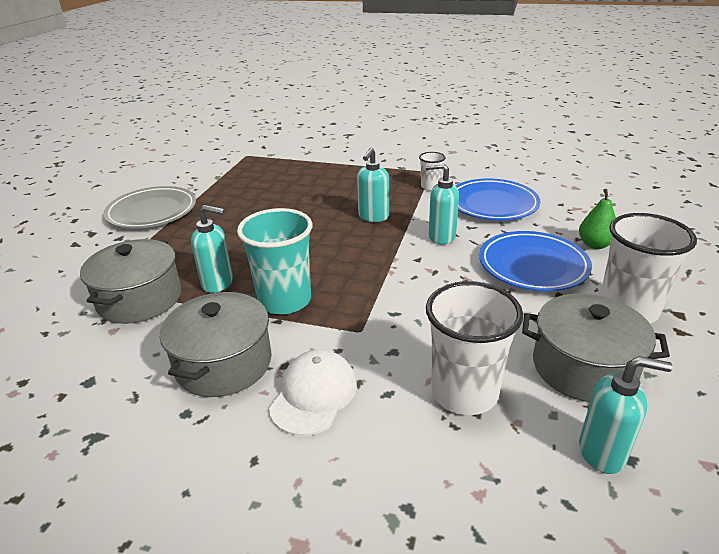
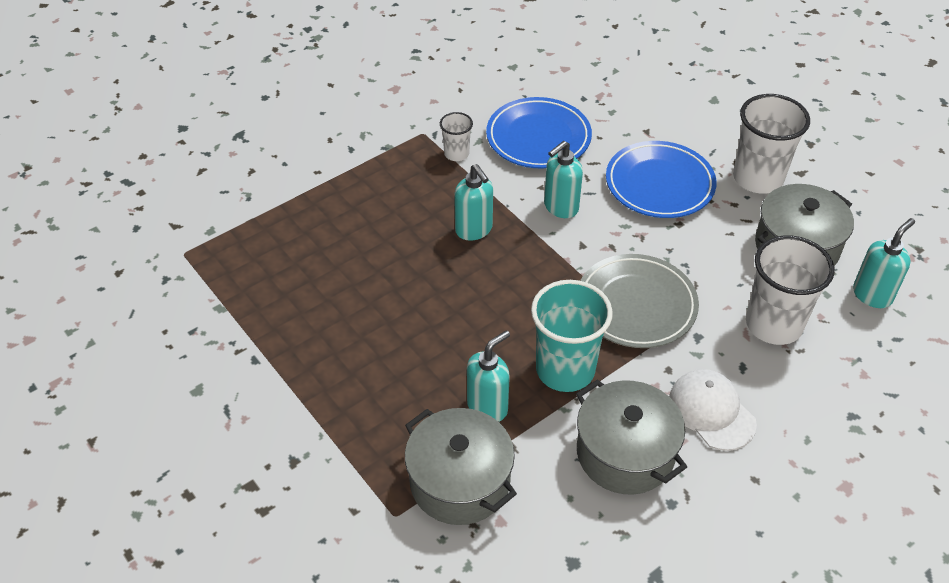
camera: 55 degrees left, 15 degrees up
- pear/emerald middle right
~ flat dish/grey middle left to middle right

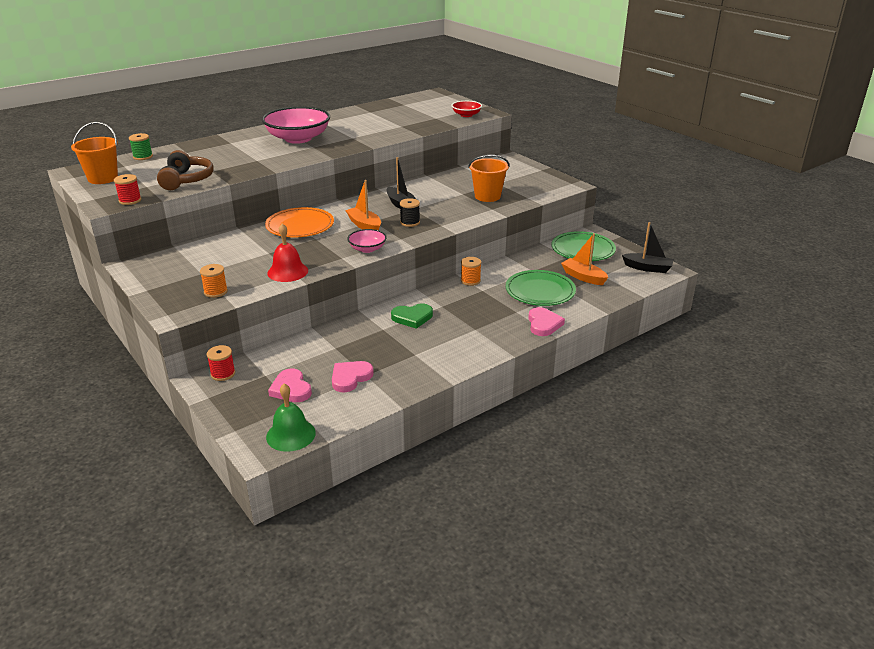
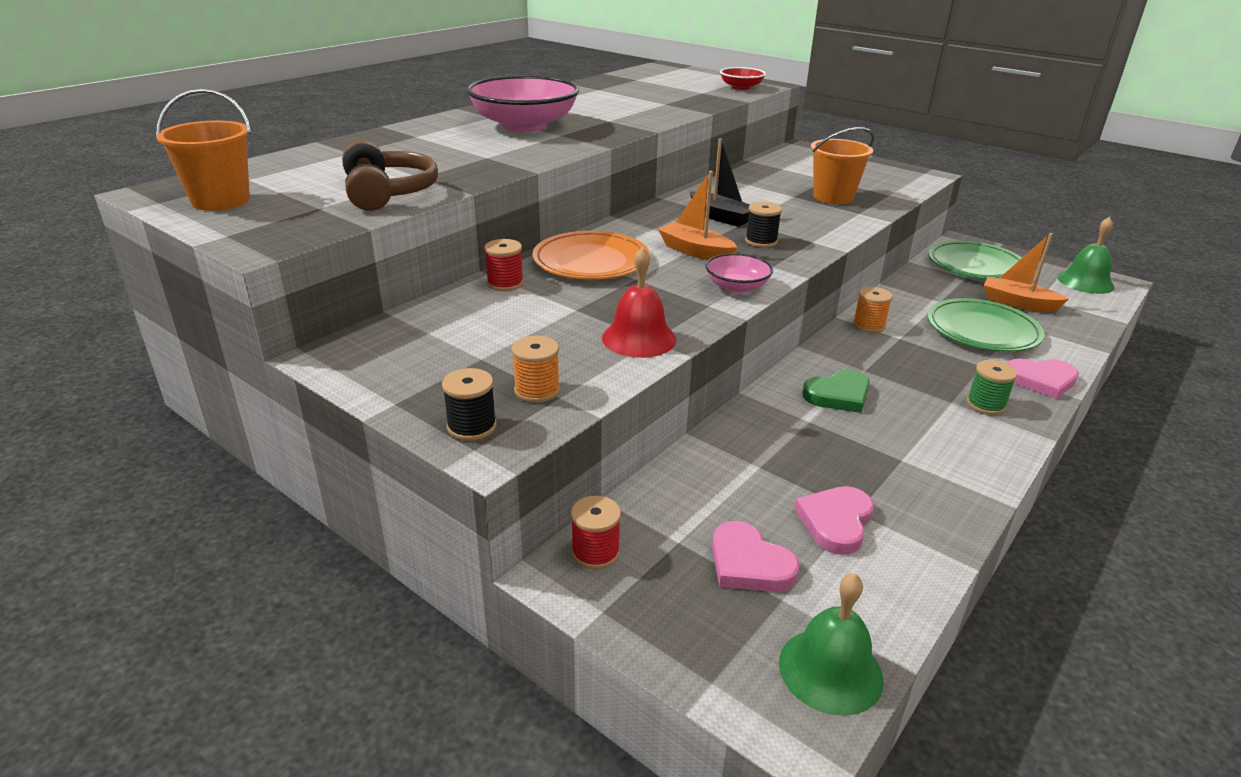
camera: 15 degrees left, 0 degrees up
+ reel of thread/ebony (1st from left) centre
~ reel of thread/red (1st from left) top left to centre
~ reel of thread/emerald top left to middle right
~ boat/ebony (2nd from left) middle right to bell/emerald (2nd from left) top right
~ heart/rosy (3rd from left) centre = middle right 105 degrees clockwise

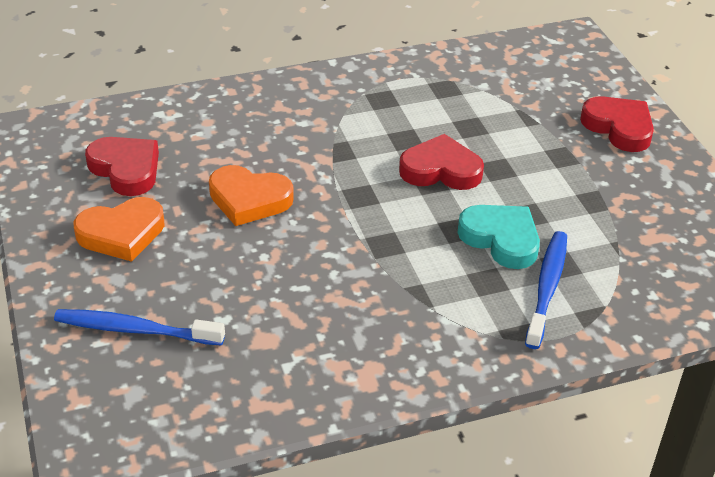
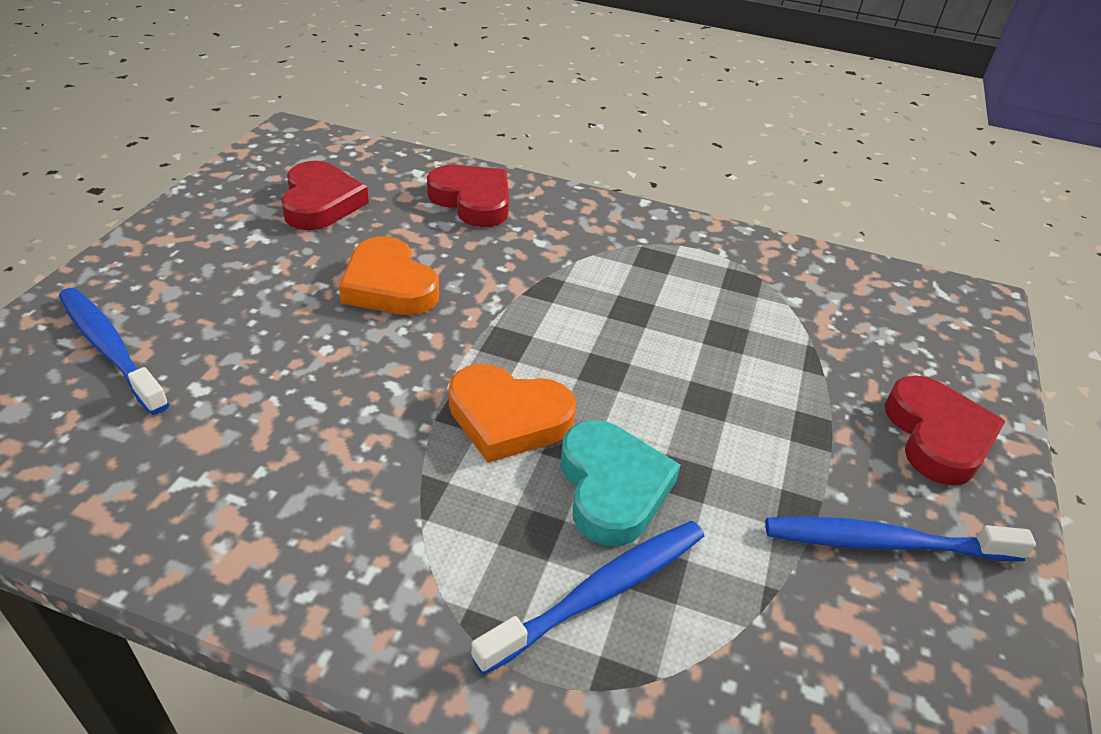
camera: 35 degrees right, 0 degrees up
+ toothbrush/cobalt (3rd from left) bottom right
~ heart/orange (1st from left in the first image) middle left to heart/orange (2nd from left) centre
~ heart/red (2nd from left) centre to top centre

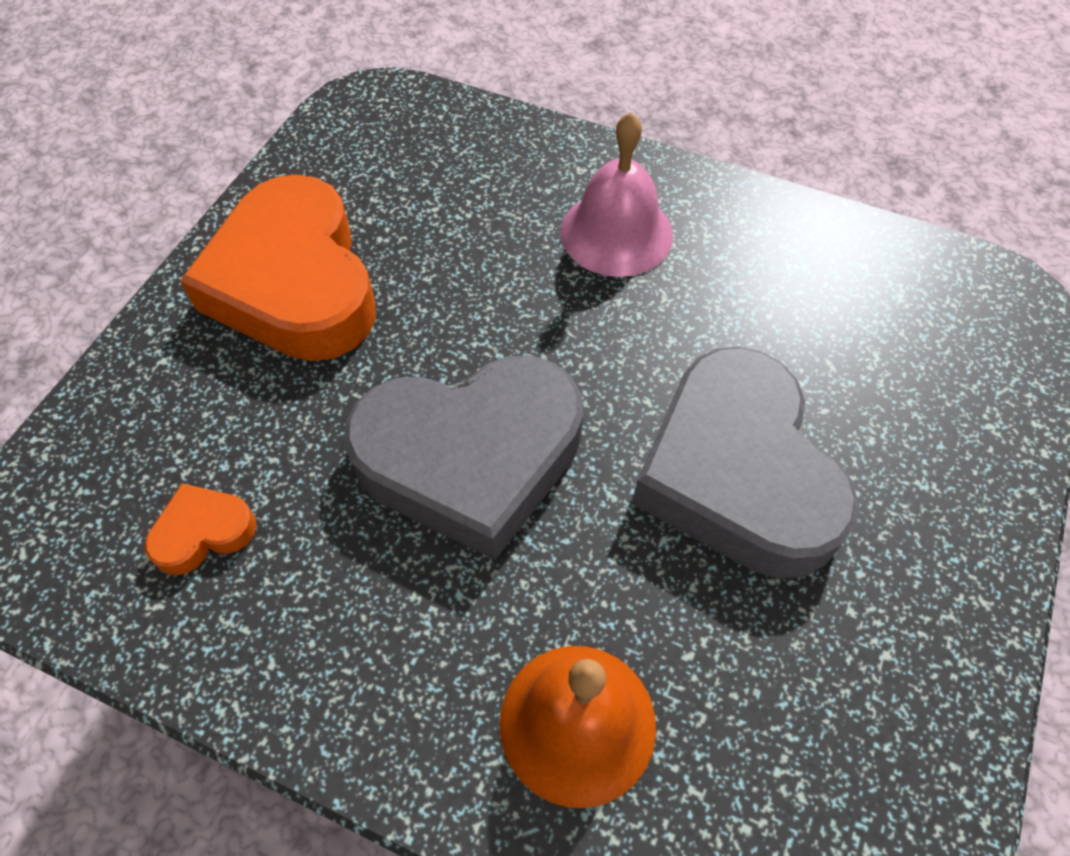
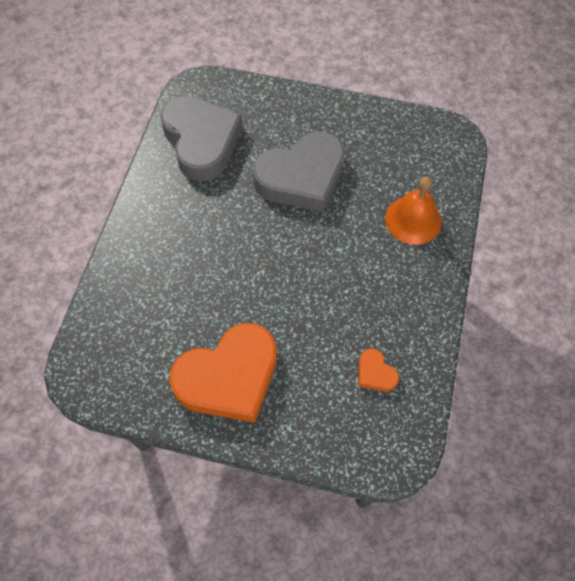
camera: 100 degrees left, 5 degrees up
- bell/rosy top centre
~ heart/grey (1st from left) centre to top centre

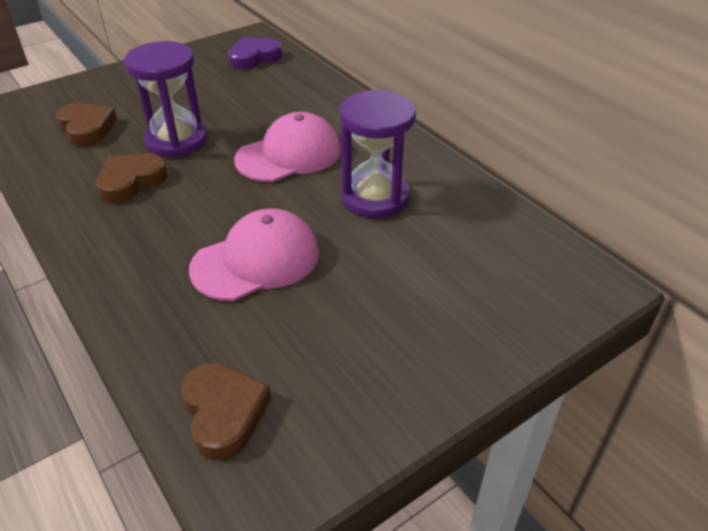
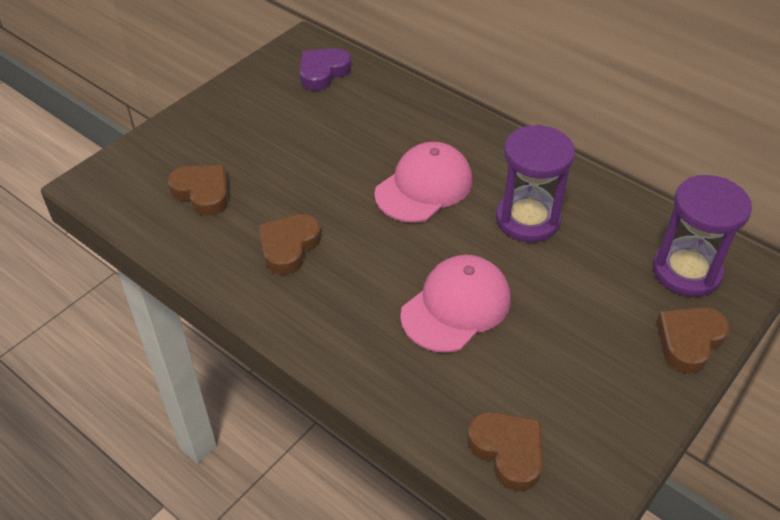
camera: 15 degrees left, 5 degrees up
+ heart/russet (4th from left) middle right
~ hourglass/violet (1st from left in the first image) top left to hourglass/violet (2nd from left) middle right

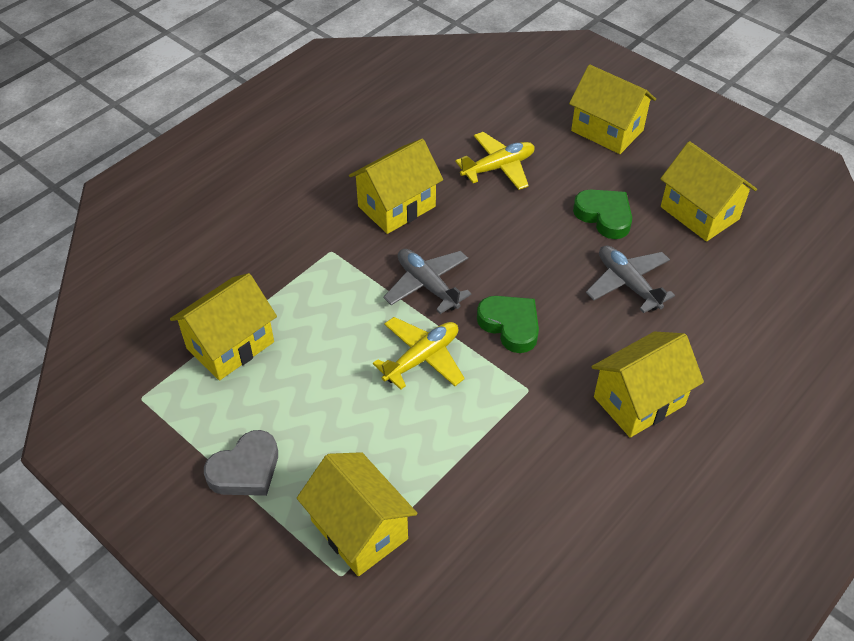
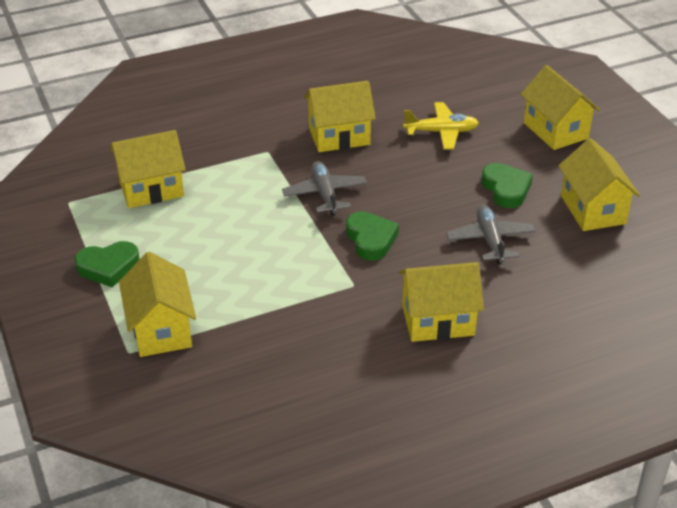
camera: 25 degrees right, 10 degrees down
- toy plane/yellow (1st from left) centre
~ heart/grey bottom left to heart/emerald (1st from left) middle left

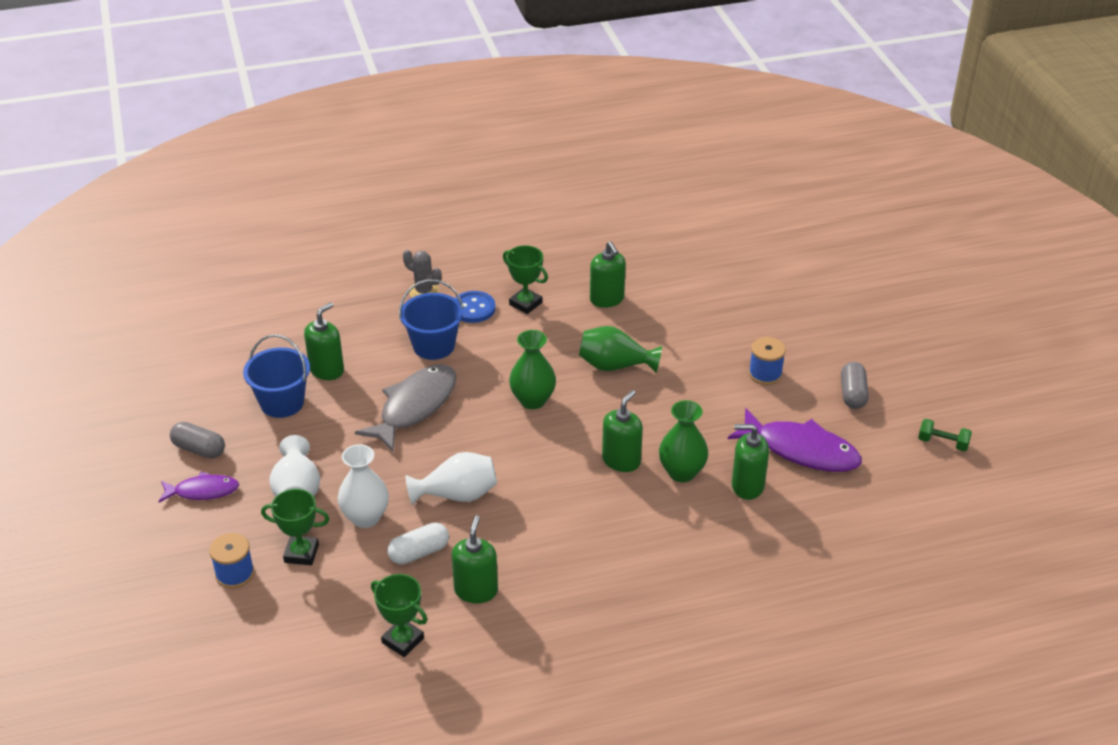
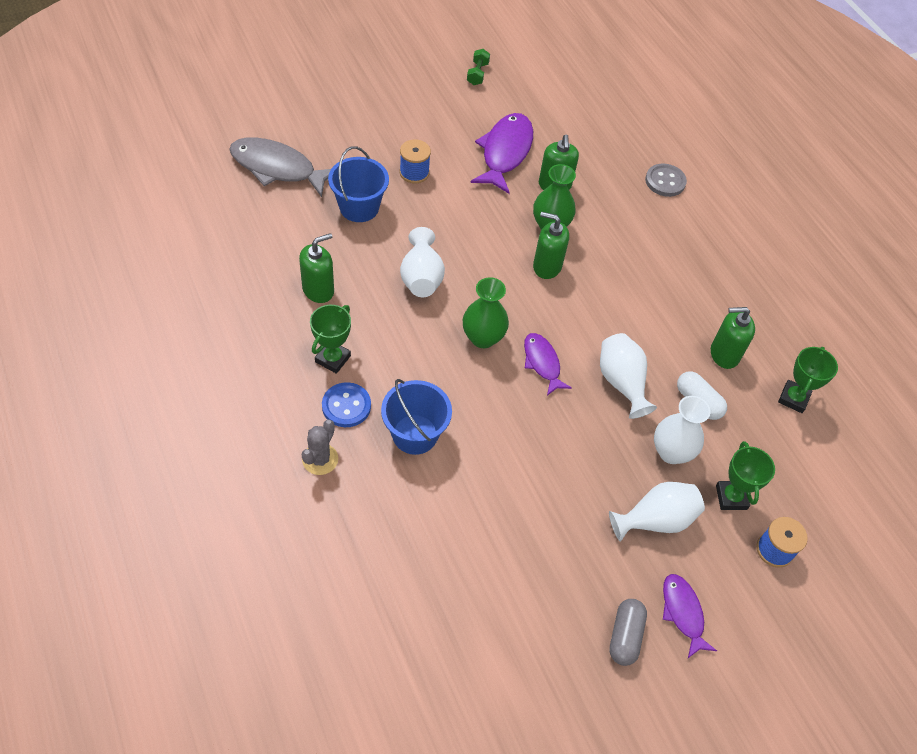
camera: 105 degrees left, 15 degrees up
- pump bottle/emerald (1st from left) middle left
- pill shape/grey (2nd from left) middle right
+ toy fish/violet (2nd from left) centre
+ sewing button/grey top right
~ sand bucket/cobalt (1st from left) middle left to top centre
~ toy fish/grey centre to top left
~ tall vase/emerald (2nd from left) centre to tall vase/white (1st from left) centre

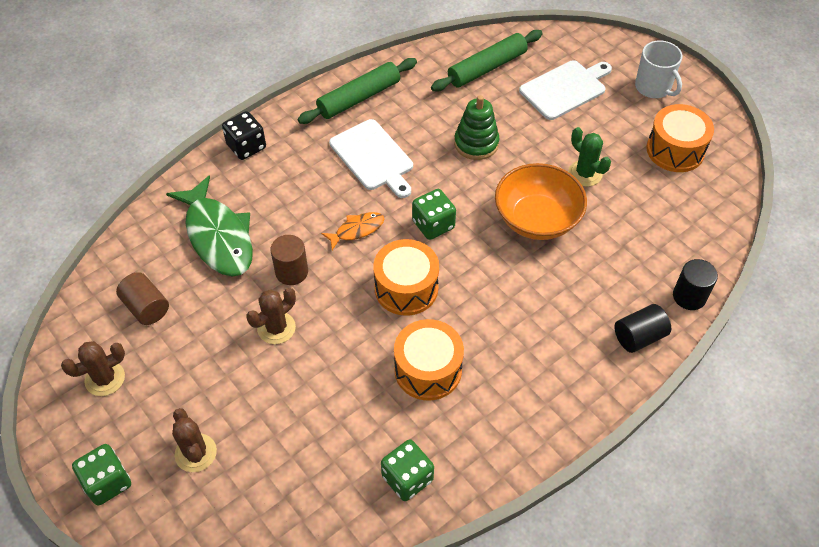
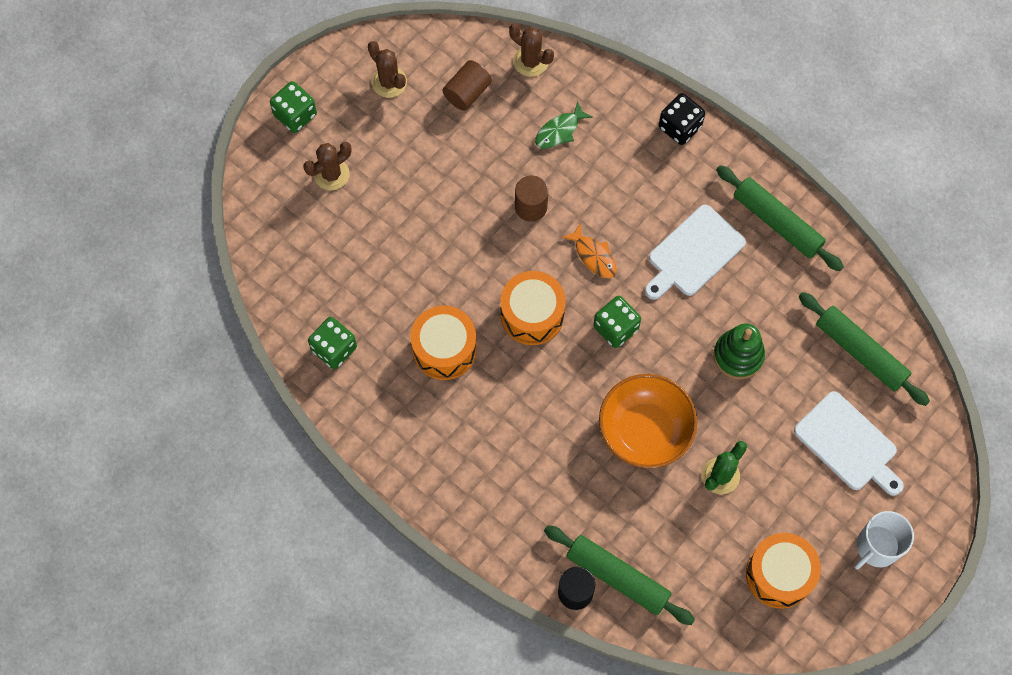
camera: 80 degrees right, 15 degrees up
- solid cylinder/ebony (1st from left) middle right
+ pastry roller/emerald (1st from left) bottom centre
~ saguaro cactus/russet (3rd from left) middle left to top centre
~ toy fish/emerald middle left = top centre x0.49

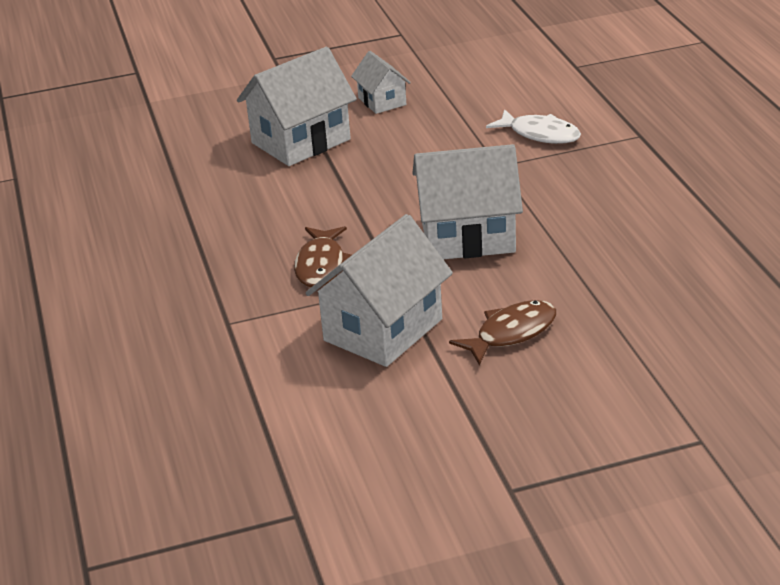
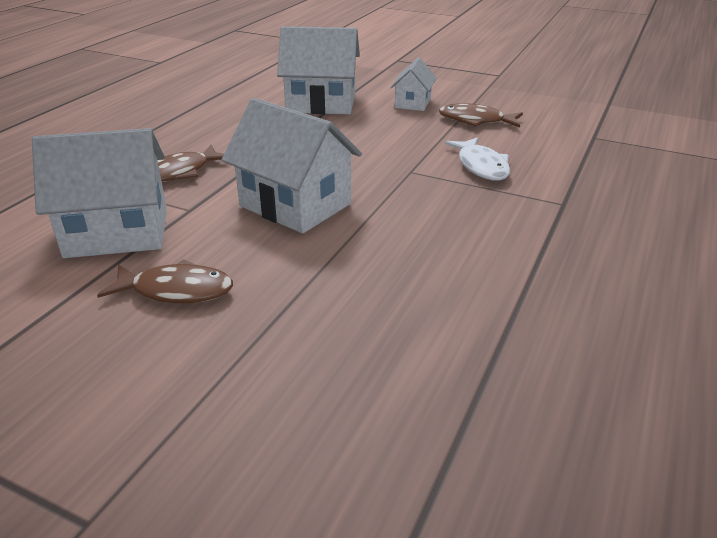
camera: 40 degrees right, 0 degrees up
+ toy fish/russet (3rd from left) top right

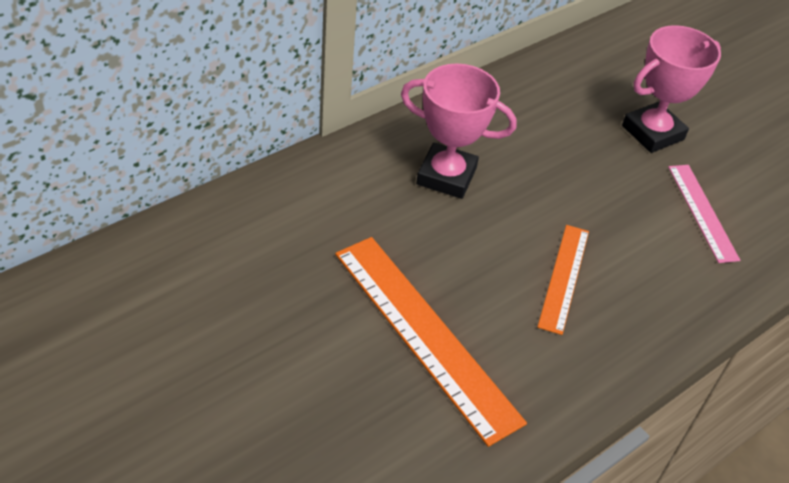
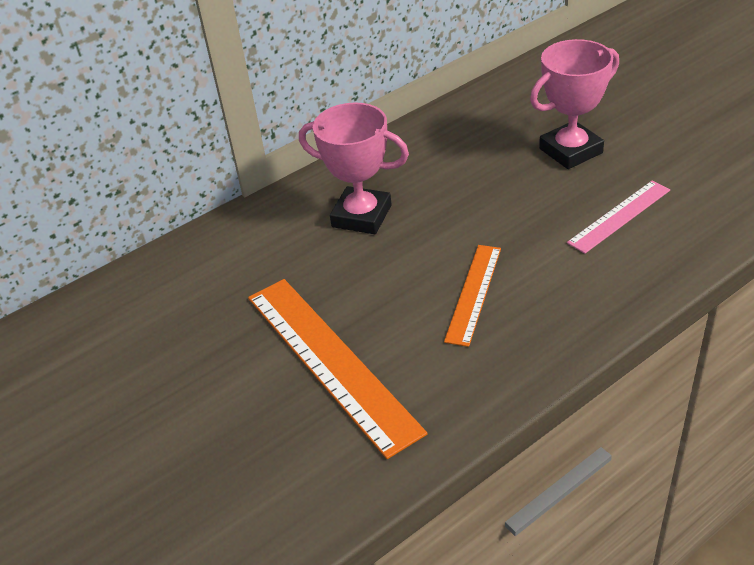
camera: 10 degrees right, 5 degrees down
~ measuring stick/rosy middle right = middle right 60 degrees clockwise

